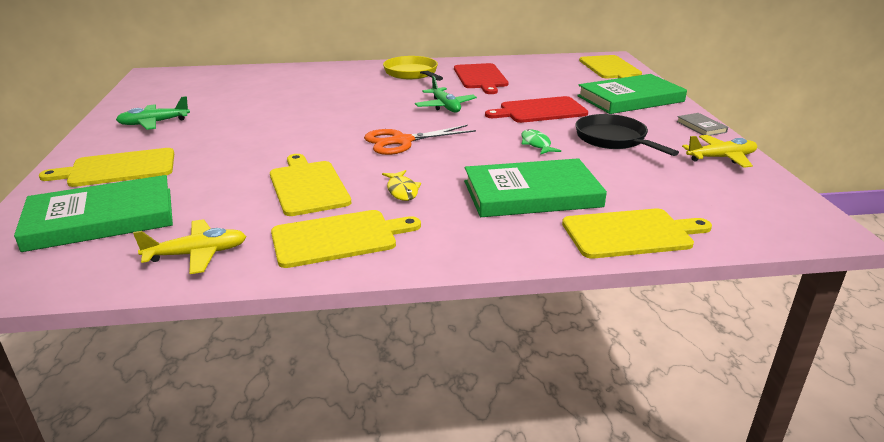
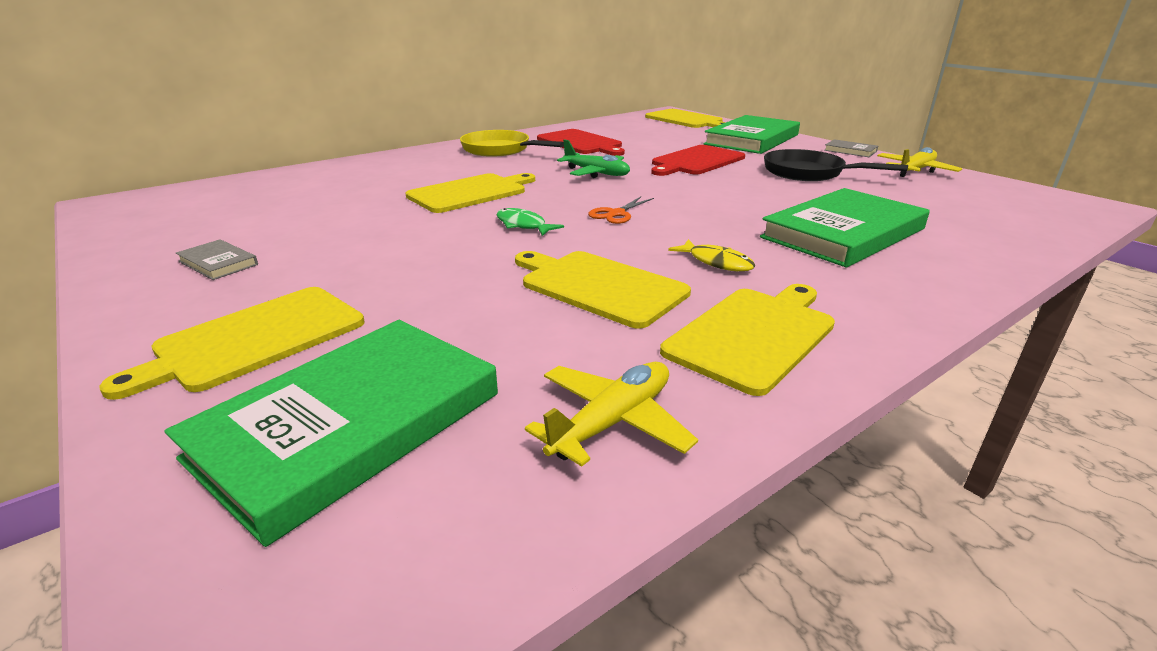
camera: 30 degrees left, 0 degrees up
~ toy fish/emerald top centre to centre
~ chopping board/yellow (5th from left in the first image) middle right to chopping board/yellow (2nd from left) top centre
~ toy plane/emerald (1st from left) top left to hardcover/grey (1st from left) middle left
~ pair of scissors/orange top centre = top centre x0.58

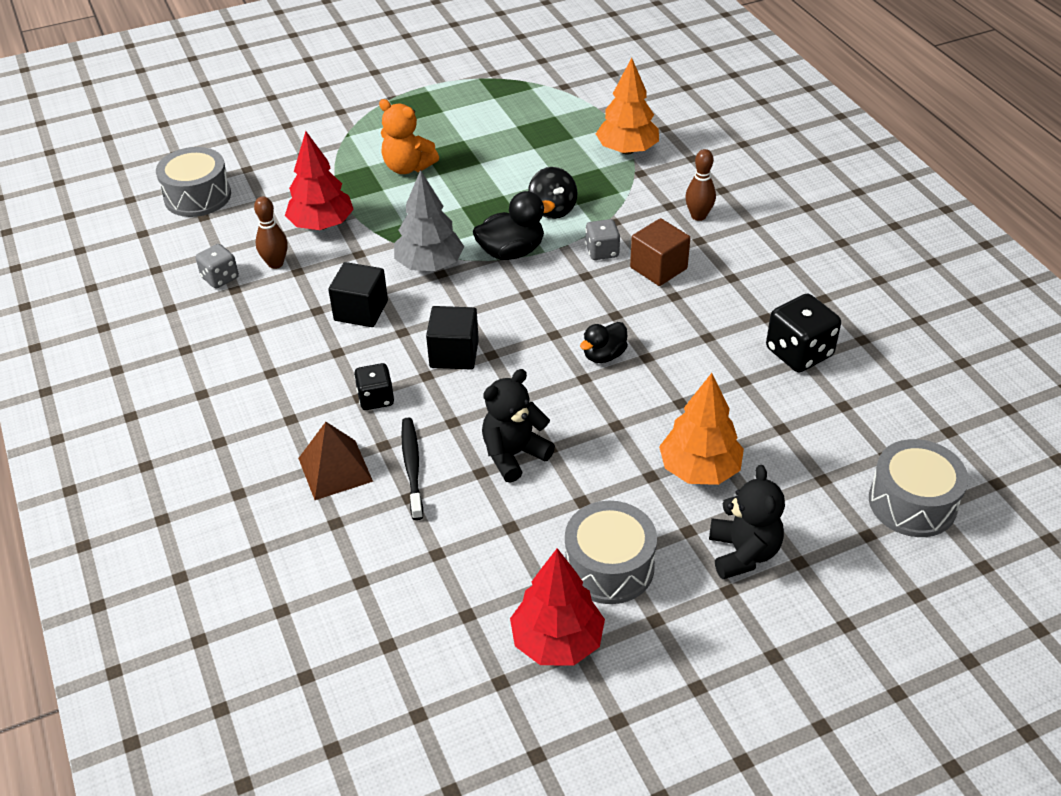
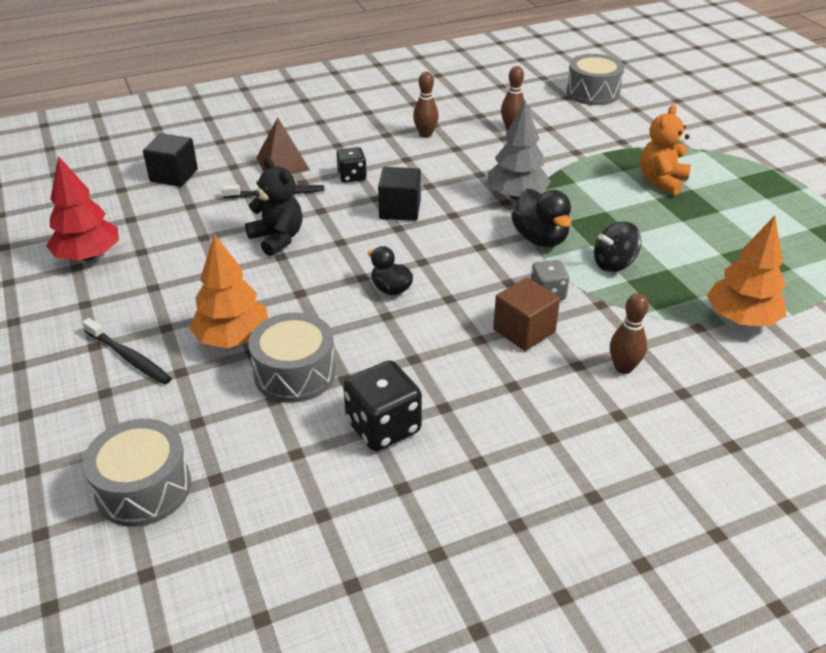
camera: 90 degrees right, 5 degrees down
- game die/grey (1st from left) middle left
- fir tree/red (1st from left) top left
+ skittle/russet (1st from left) top centre
~ cube/ebony (1st from left) centre to top left
~ toy drum/grey (2nd from left) bottom centre to centre
~ teddy/ebony (2nd from left) middle right to toothbrush/ebony (1st from left) middle left

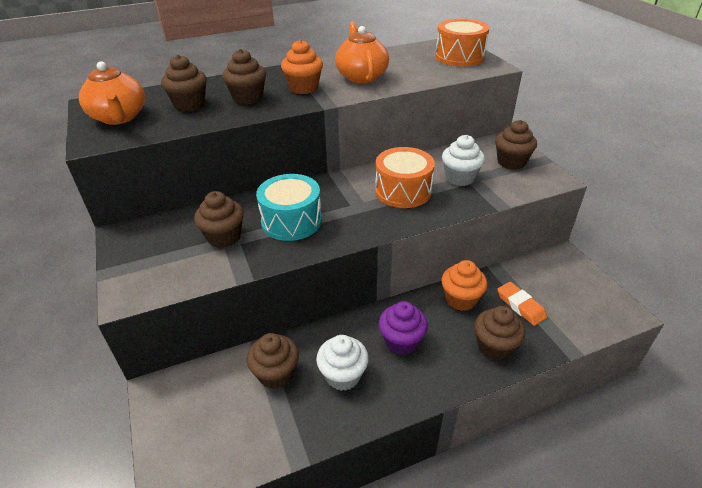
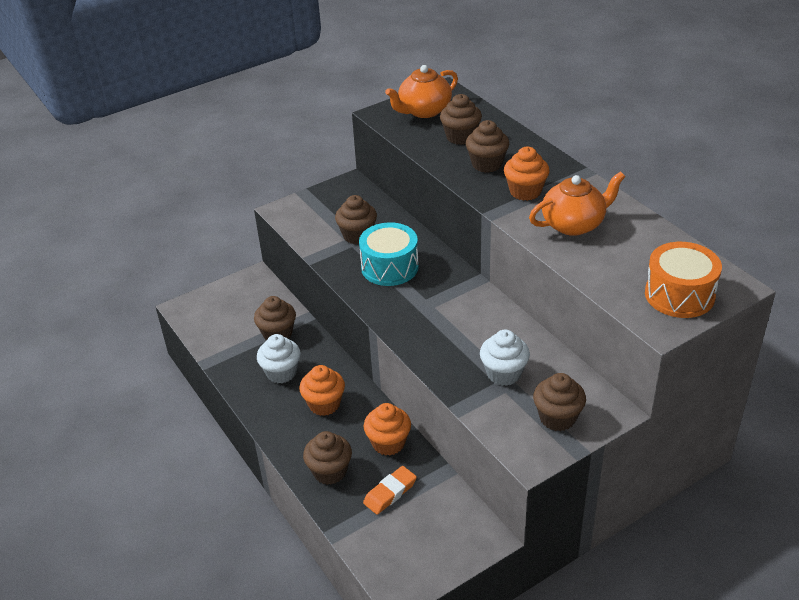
camera: 80 degrees right, 0 degrees up
- toy drum/orange (1st from left) centre
~ muffin/violet bottom centre to muffin/orange (1st from left) centre

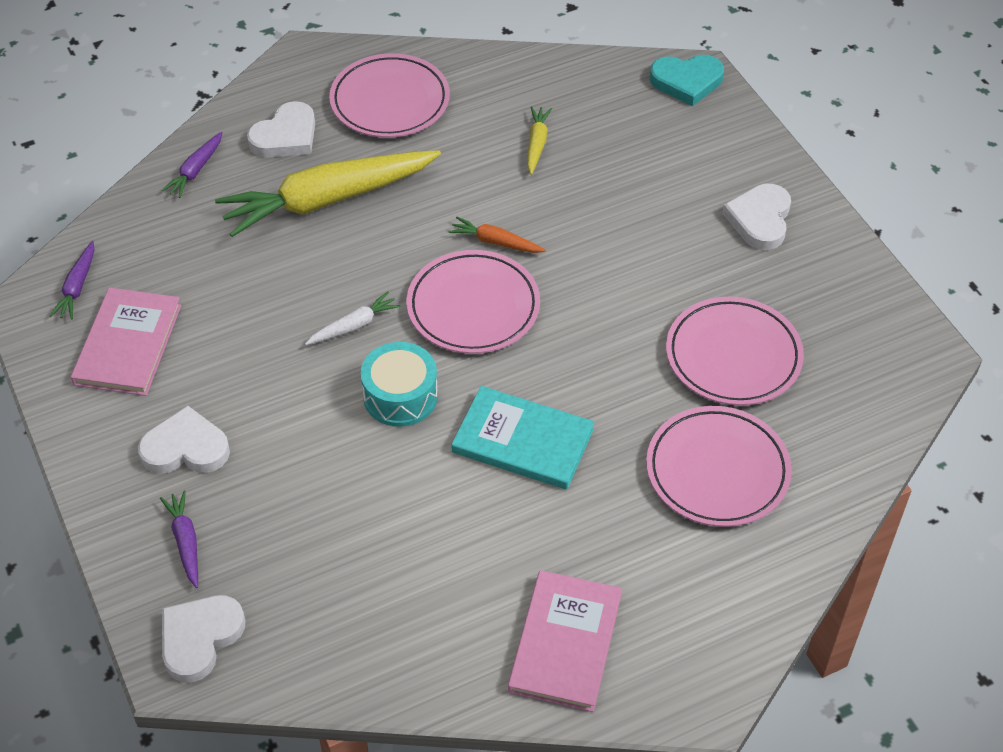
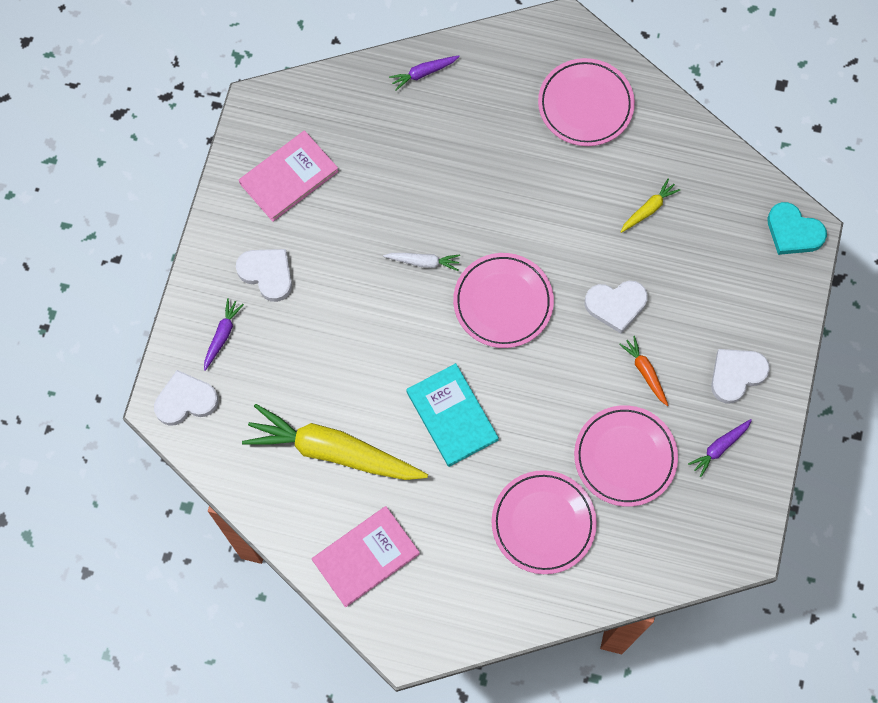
camera: 40 degrees right, 20 degrees up
- toy drum/turquoise centre
~ toy carrot/violet (1st from left in the first image) middle left to toy carrot/violet (3rd from left) middle right
~ toy carrot/yellow (1st from left) top left to centre
~ heart/white (3rd from left) top left to middle right
~ toy carrot/orange top centre to middle right

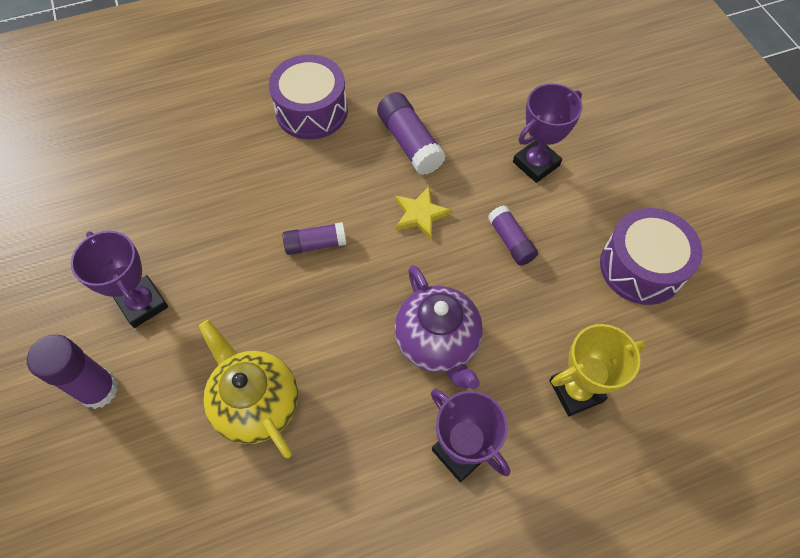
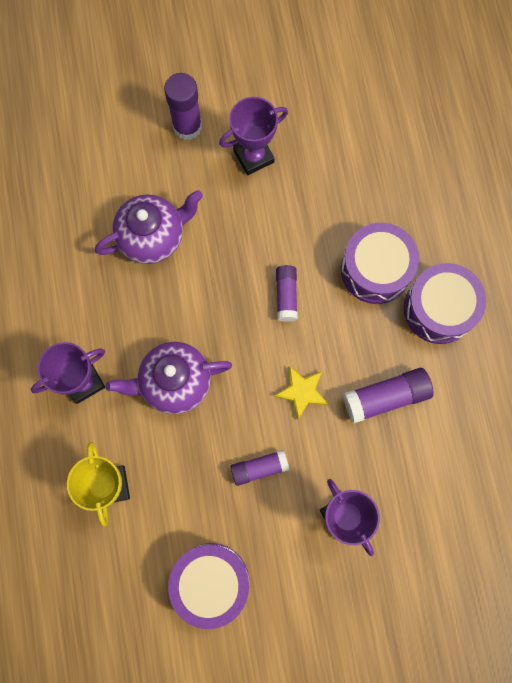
camera: 100 degrees right, 15 degrees up
+ toy drum/violet (2nd from left) middle right
~ teapot/yellow bottom left to teapot/violet (1st from left) top left

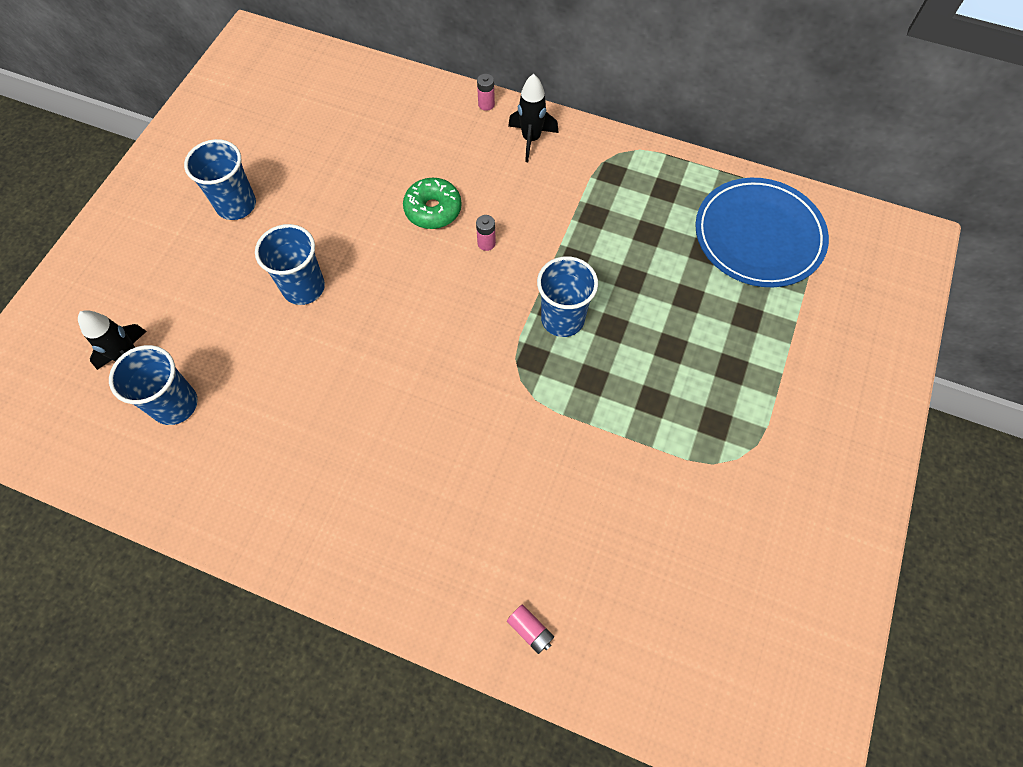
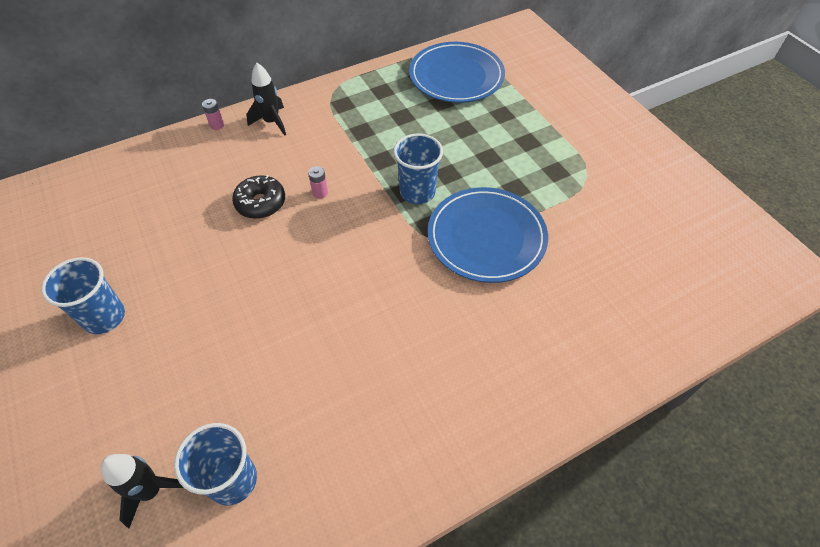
camera: 50 degrees left, 10 degrees down
- cup/cobalt (3rd from left) middle left
- power cell/rosy (3rd from left) bottom centre
+ flat dish/cobalt (2nd from left) centre
~ doughnut/emerald top centre to doughnut/ebony middle left

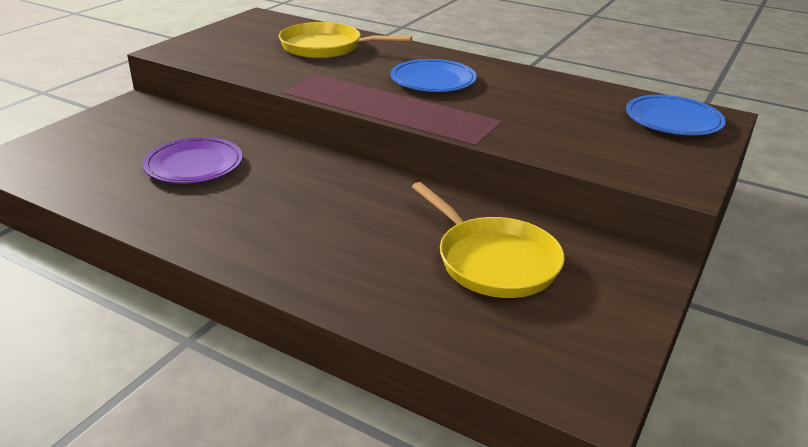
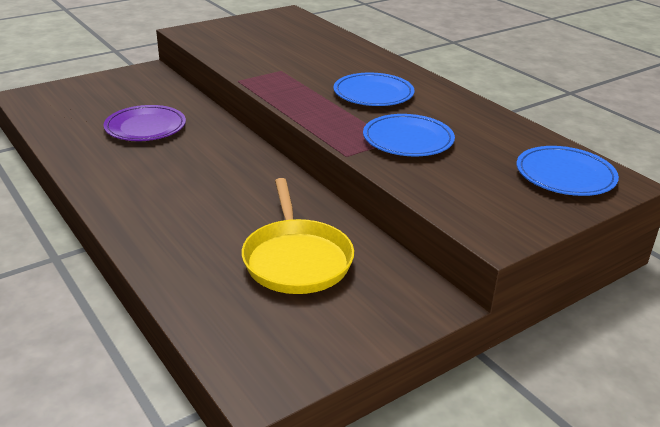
camera: 25 degrees right, 0 degrees up
- skillet/yellow (1st from left) top centre
+ flat dish/cobalt (2nd from left) top centre

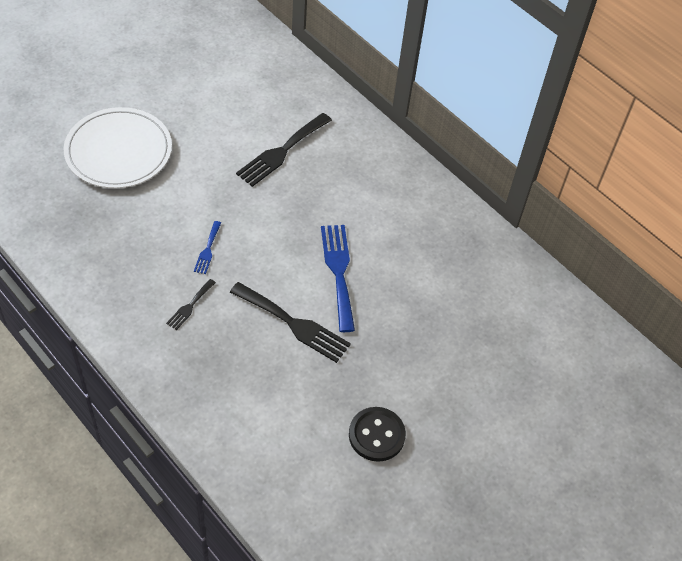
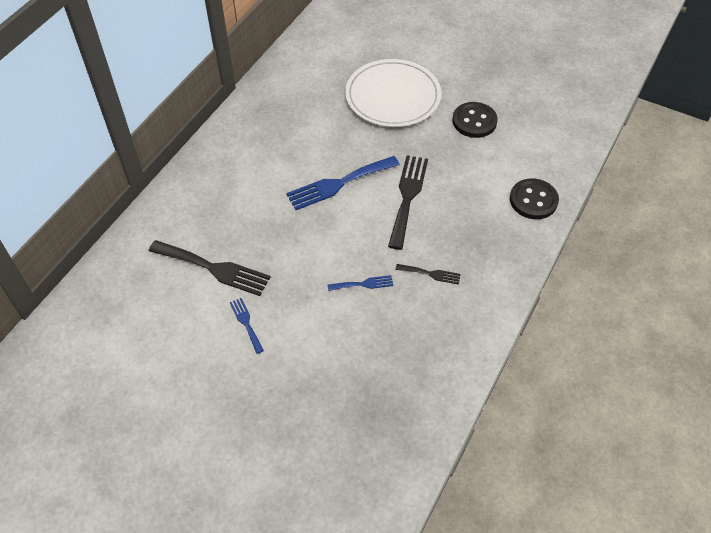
camera: 105 degrees left, 0 degrees up
+ table fork/cobalt (1st from left) centre
+ sewing button/ebony (2nd from left) middle right
~ flat dish/white top left to top centre

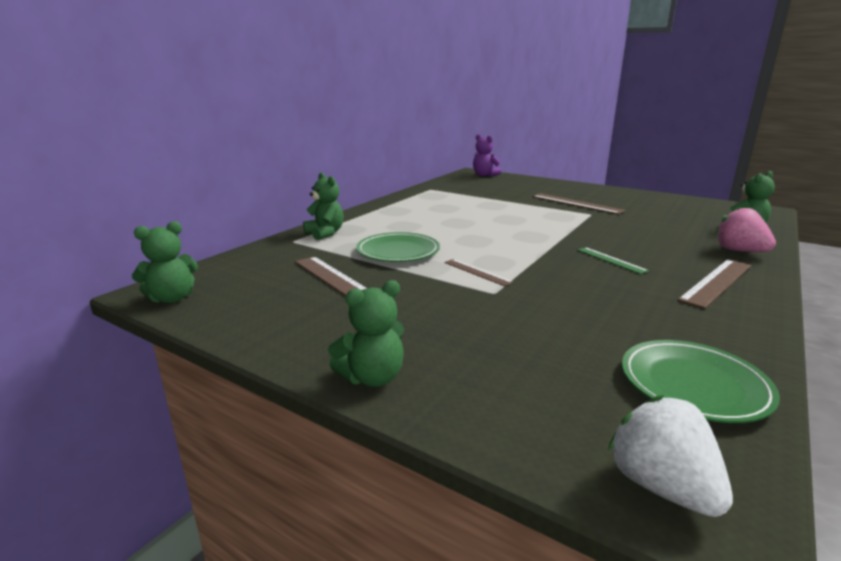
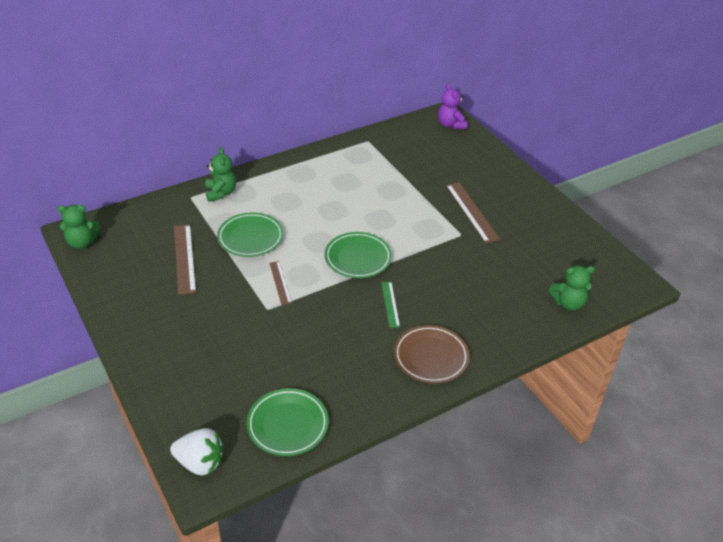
camera: 25 degrees right, 20 degrees up
- teddy/emerald (3rd from left) centre
- berry/rosy middle right
+ flat dish/emerald (3rd from left) centre
~ measuring stick/russet (4th from left) middle right to flat dish/russet centre
~ berry/white bottom right = bottom left 105 degrees clockwise

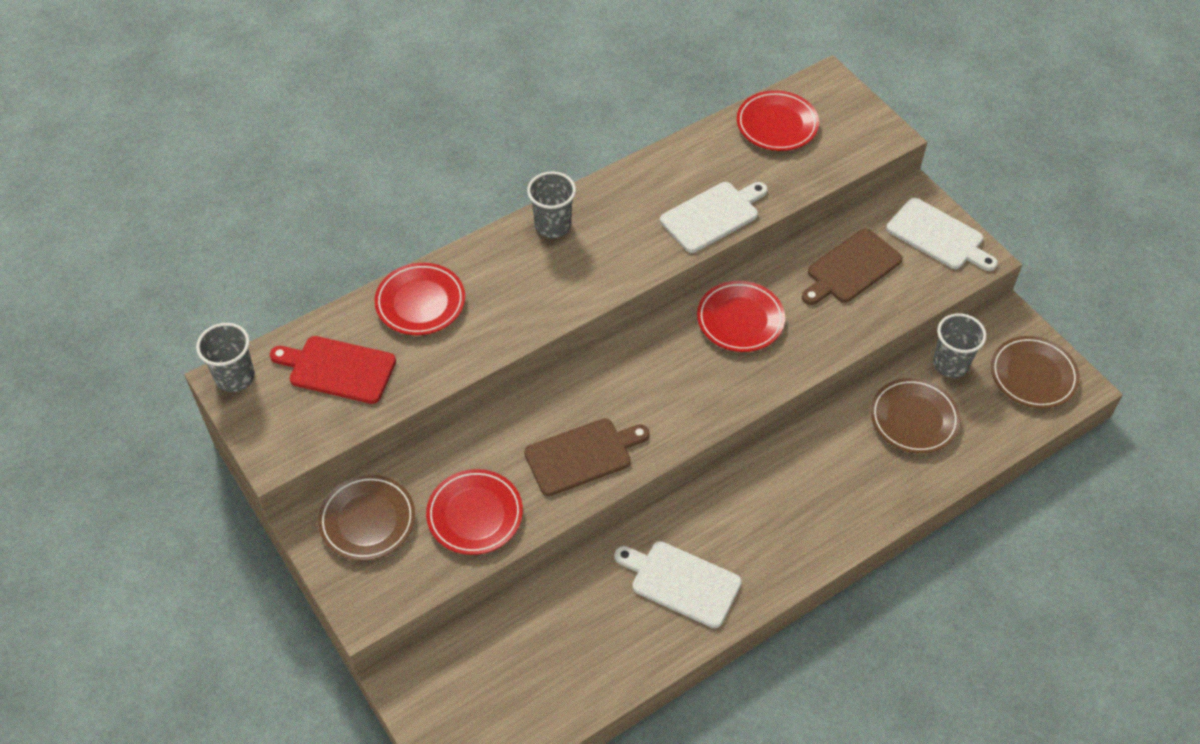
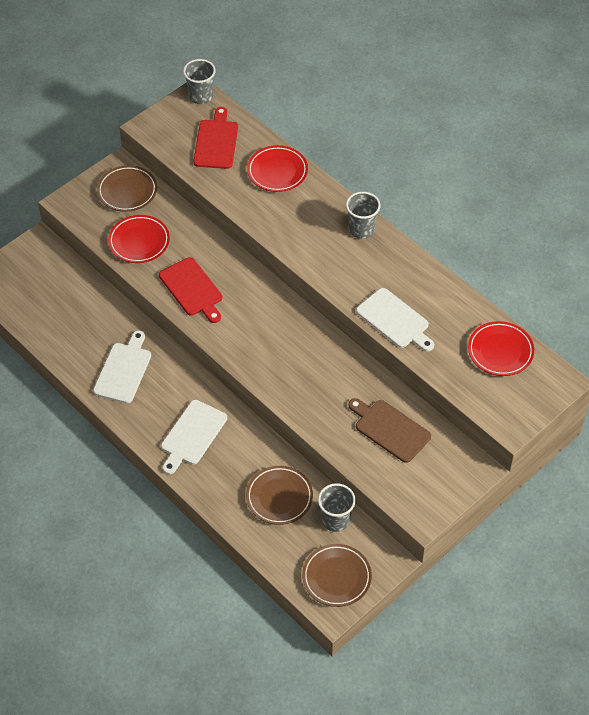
camera: 80 degrees right, 0 degrees up
- flat dish/red (3rd from left) centre
~ chopping board/white (3rd from left in the first image) top right to chopping board/white (2nd from left) middle left
~ chopping board/russet (1st from left) centre to chopping board/red (1st from left) middle left

